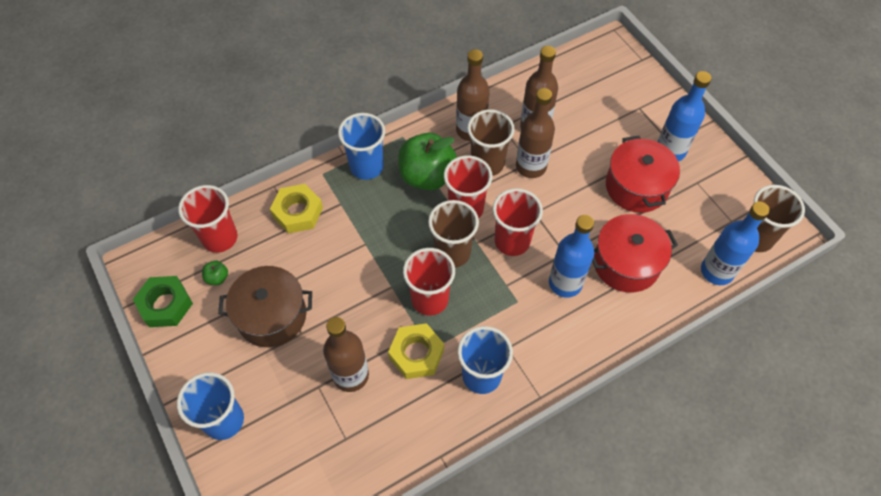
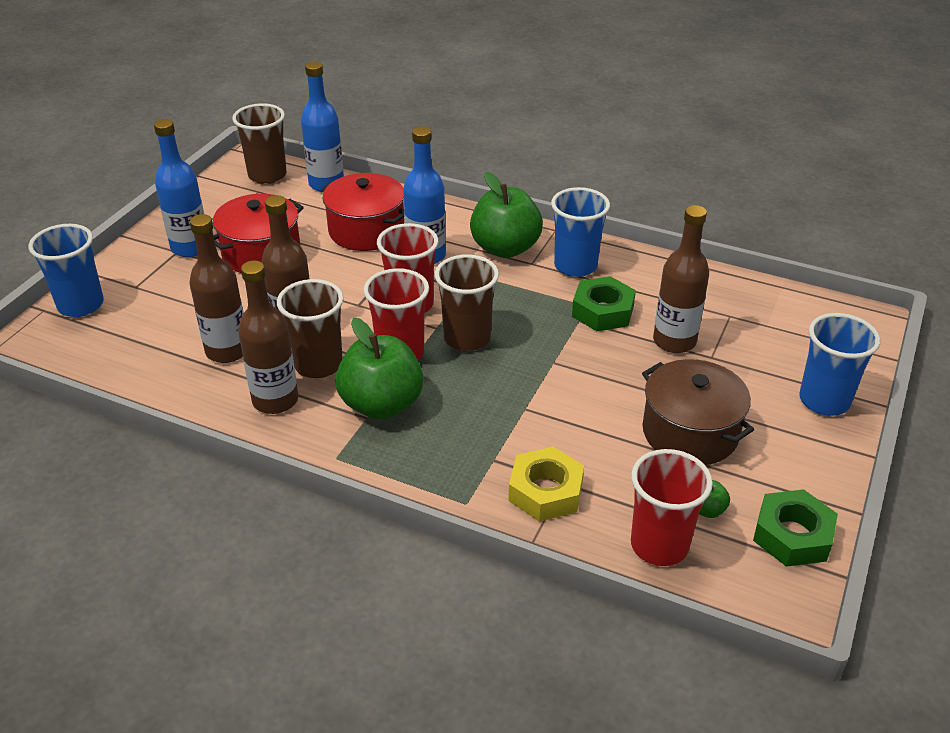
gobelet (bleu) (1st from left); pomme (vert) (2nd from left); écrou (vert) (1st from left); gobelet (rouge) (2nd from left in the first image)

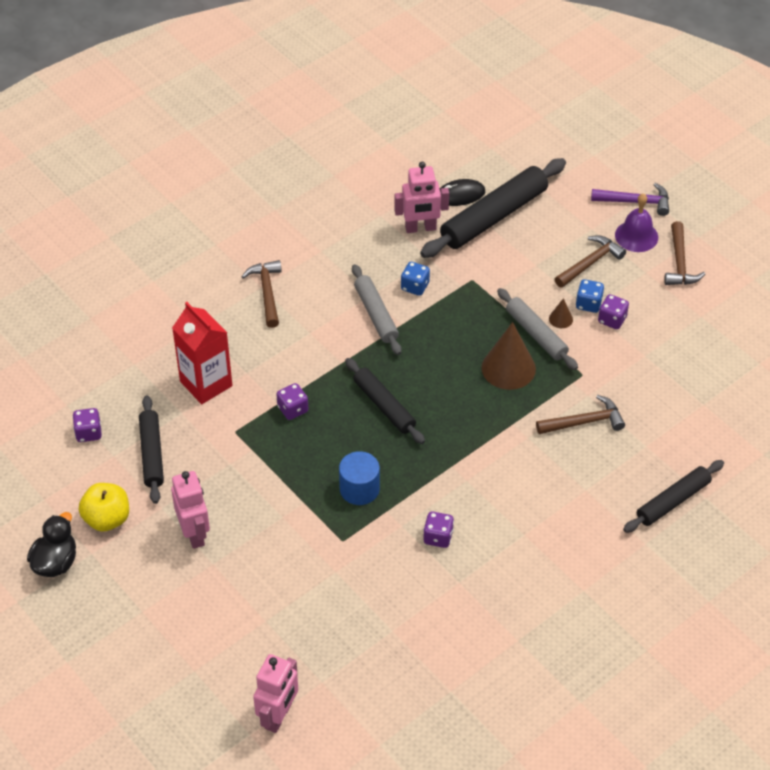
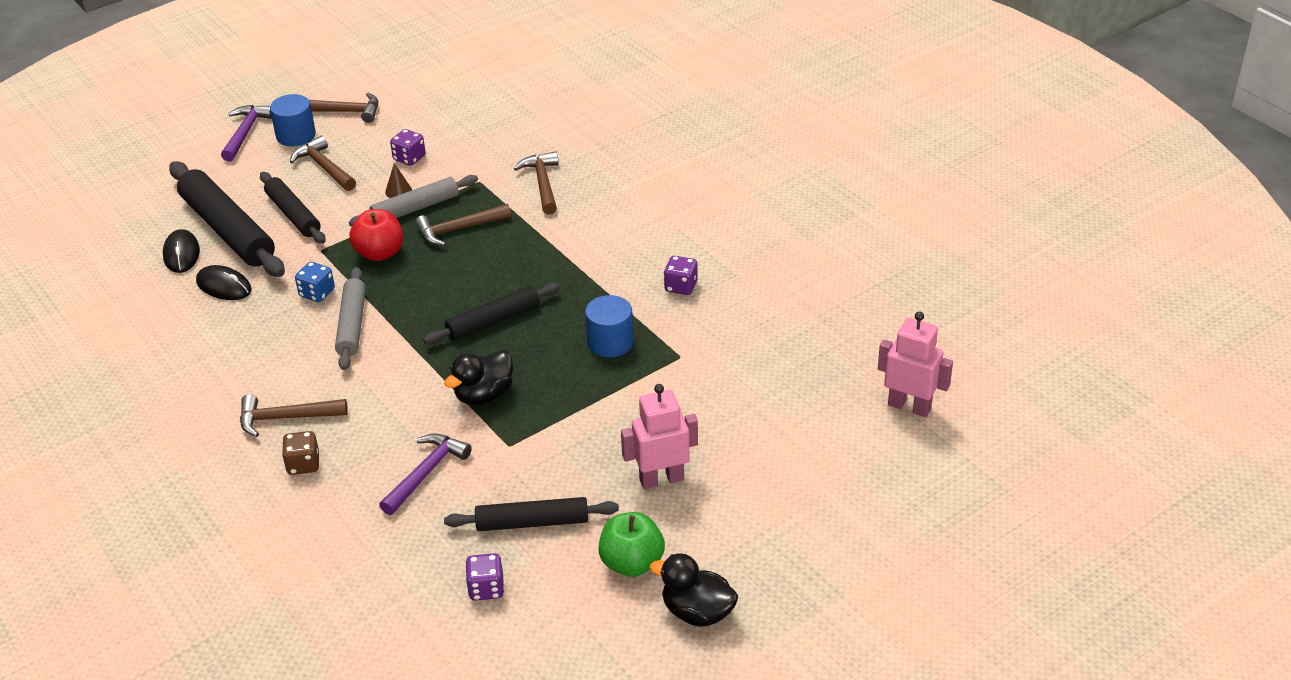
souris (noir) (2nd from left); rouleau à pâtisserie (noir) (2nd from left); cylindre (bleu) (1st from left); dé (marron); rouleau à pâtisserie (gris) (1st from left); pomme (rouge); marteau (violet) (2nd from left); marteau (marron) (4th from left); canard (noir) (1st from left); pomme (vert); dé (bleu) (2nd from left in the first image)

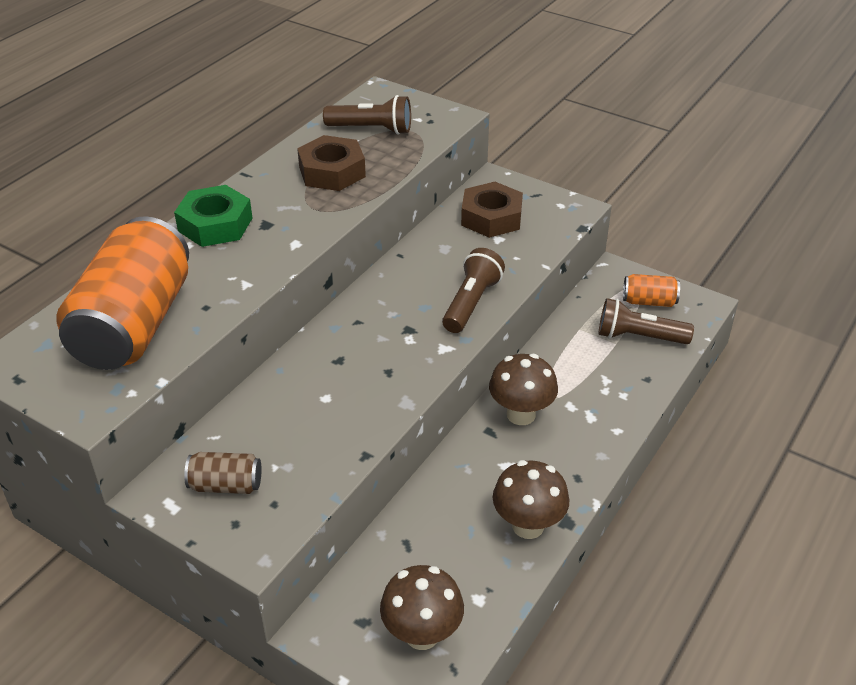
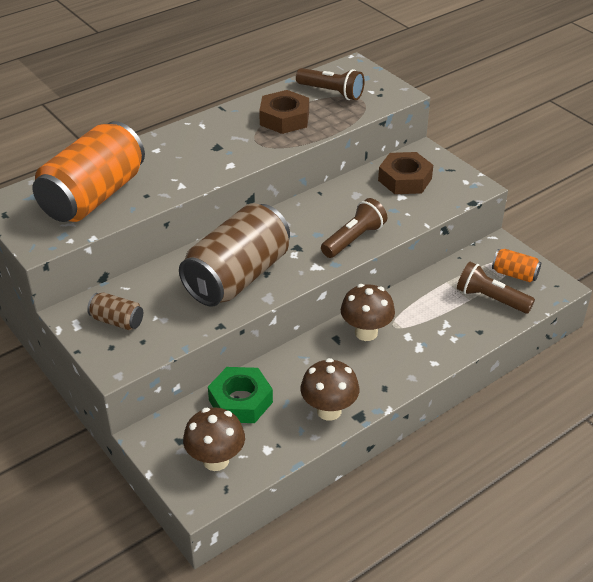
canette (marron) (2nd from left); écrou (vert)

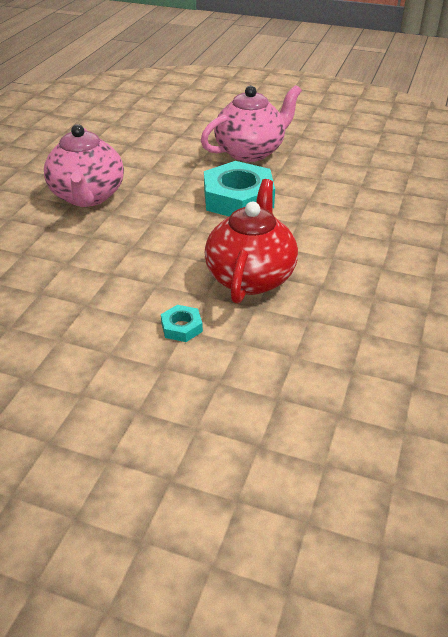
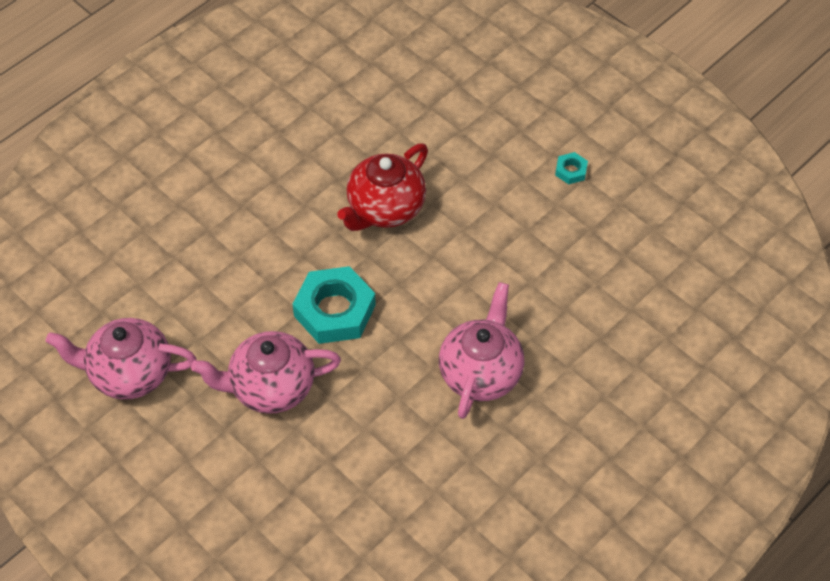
théière (rose) (1st from left); écrou (turquoise) (2nd from left)

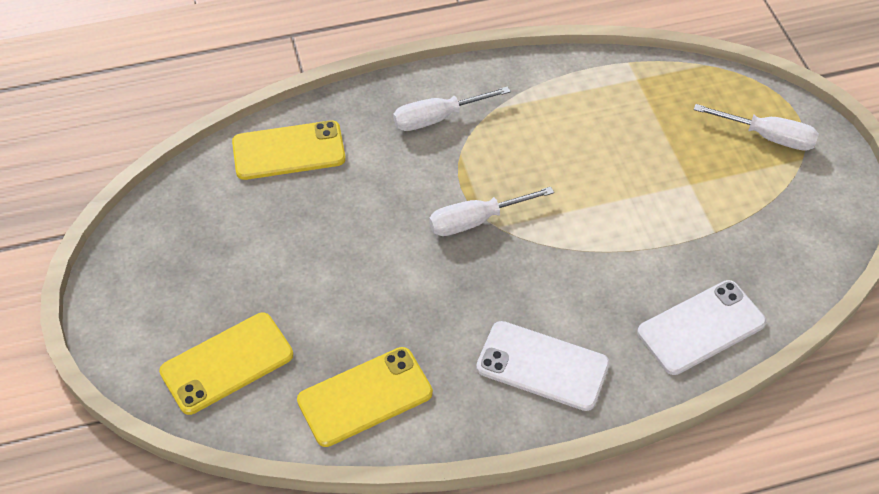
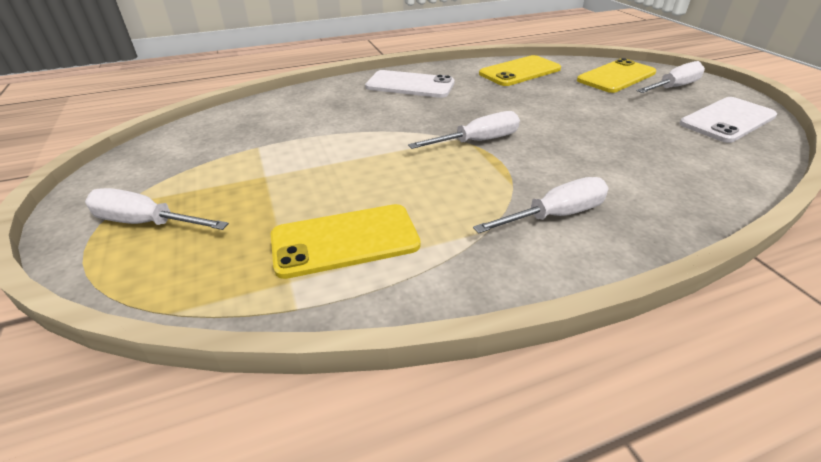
téléphone (jaune) (1st from left); tournevis (blanc) (4th from left); téléphone (blanc) (2nd from left)

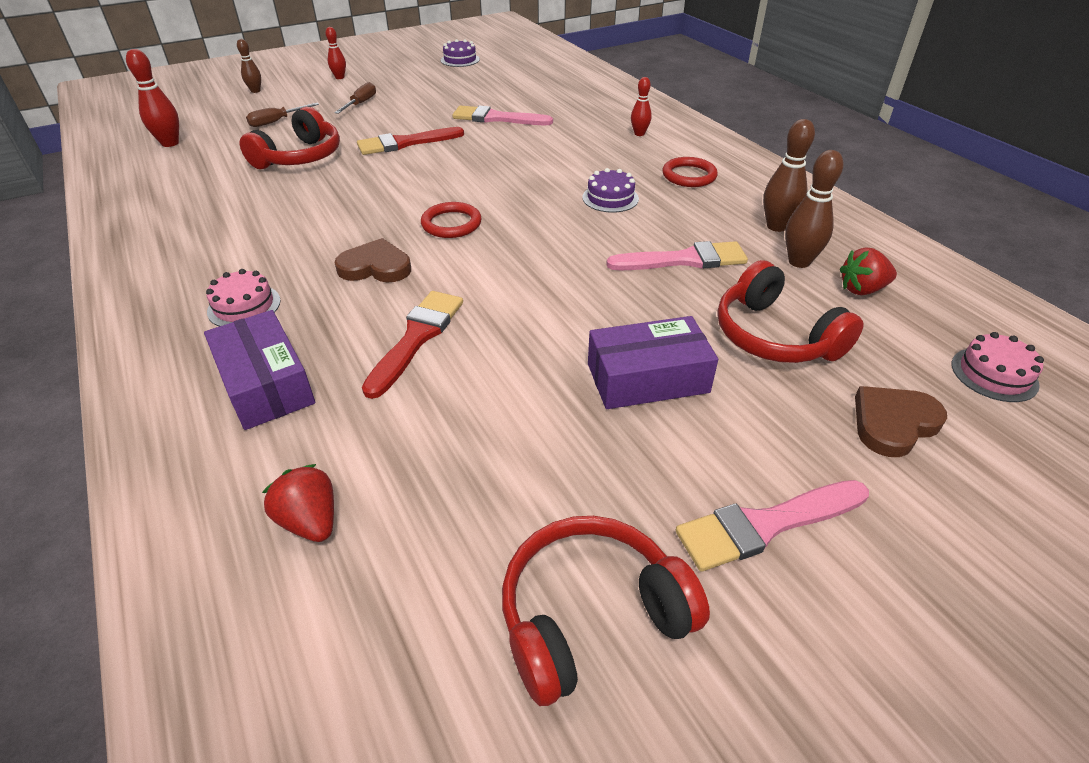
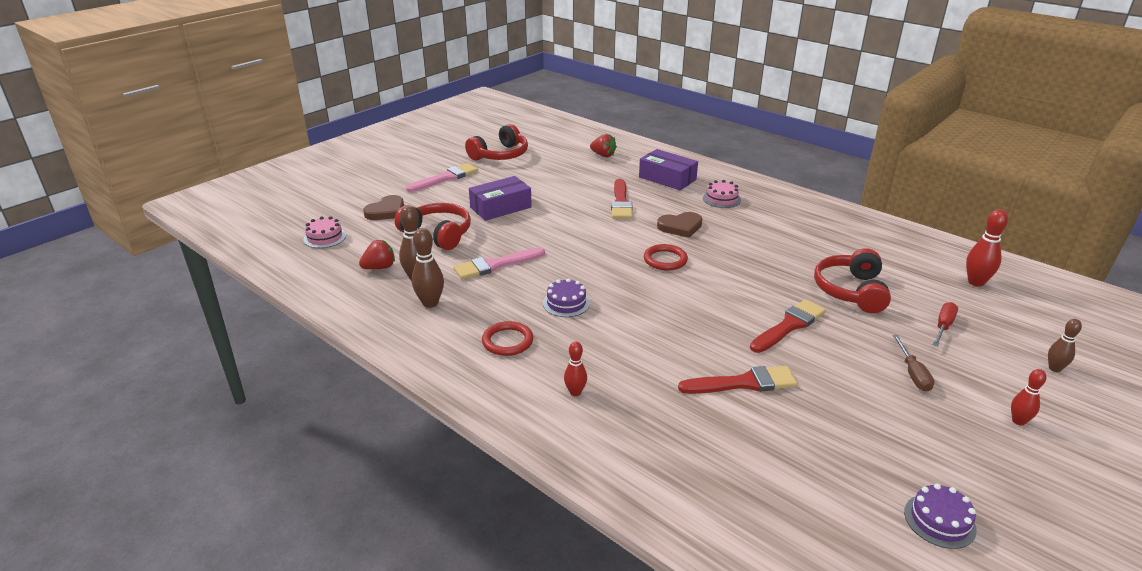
pinceau (rouge) (2nd from left); tournevis (rouge)

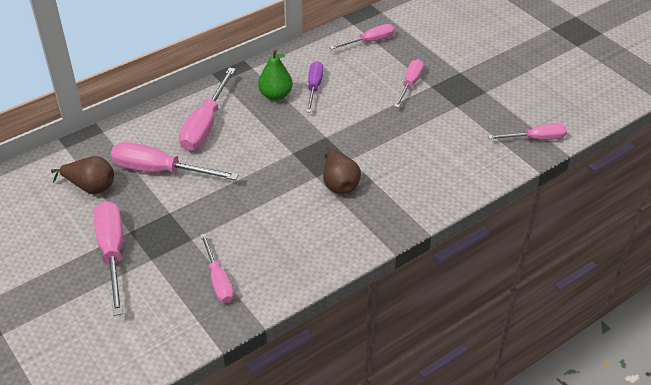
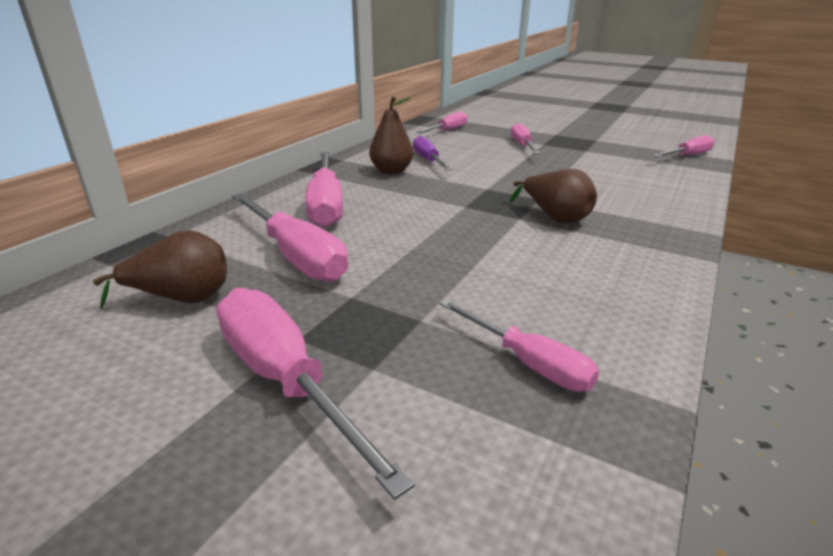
tournevis (rose) (1st from left); poire (marron) (2nd from left)

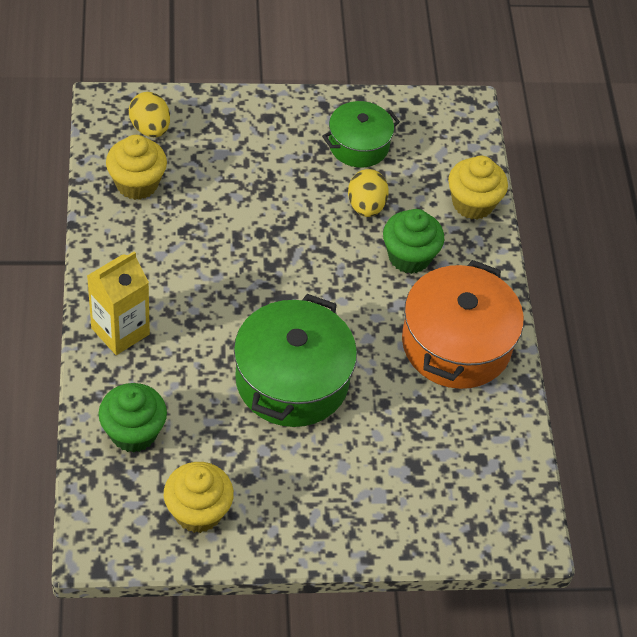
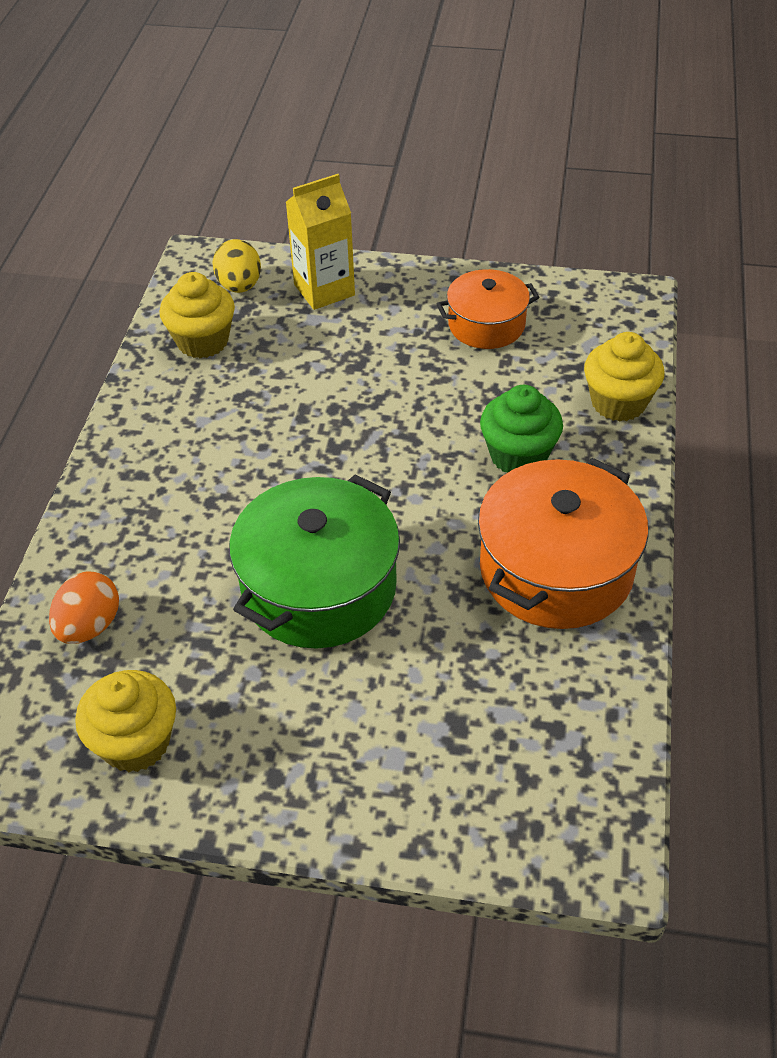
œuf (orange); brique de lait (jaune); marmite (orange) (1st from left); œuf (jaune) (2nd from left in the first image)

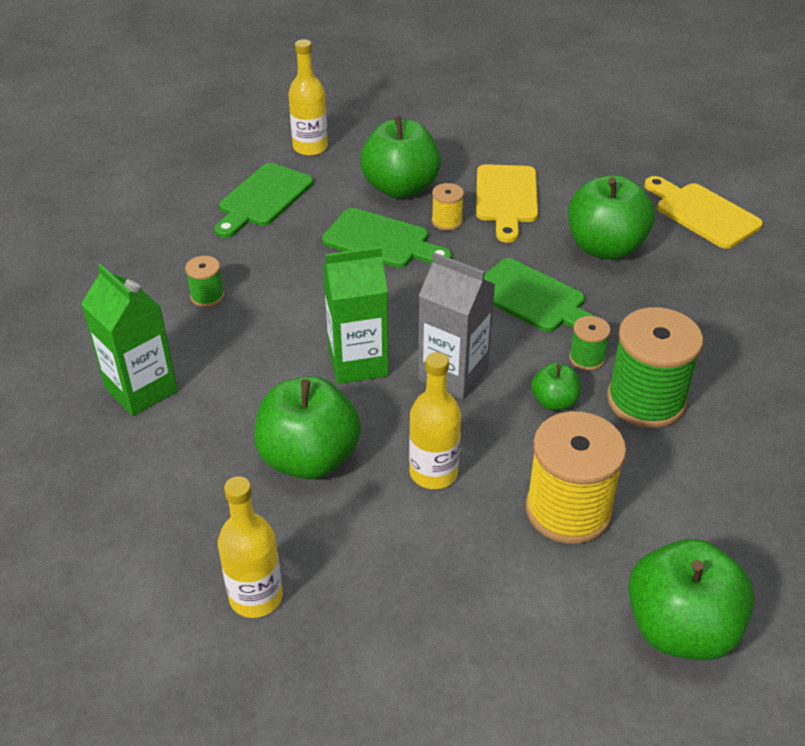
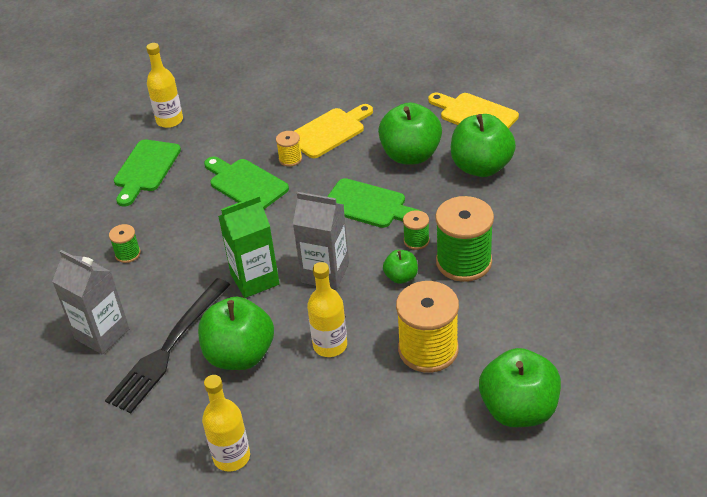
brique de lait (gris) (1st from left); fourchette (noir); planche à découper (vert) (2nd from left); planche à découper (jaune) (1st from left); pomme (vert) (4th from left)

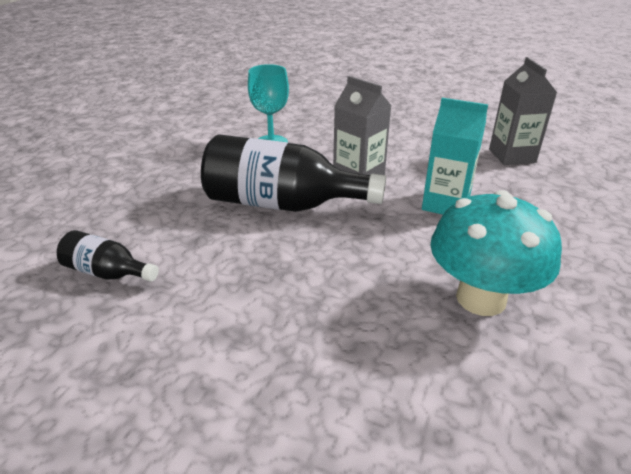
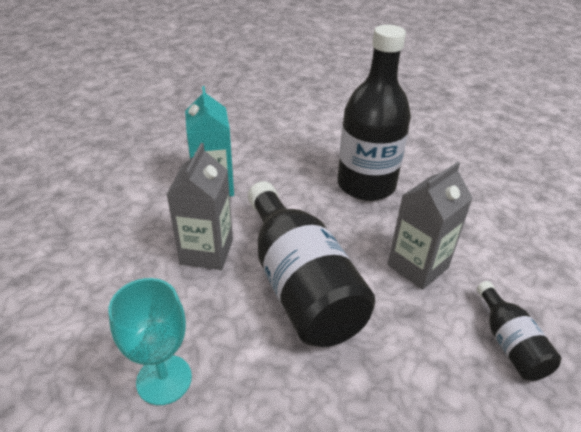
bouteille (noir) (2nd from left); brique de lait (gris) (2nd from left); champignon (turquoise)

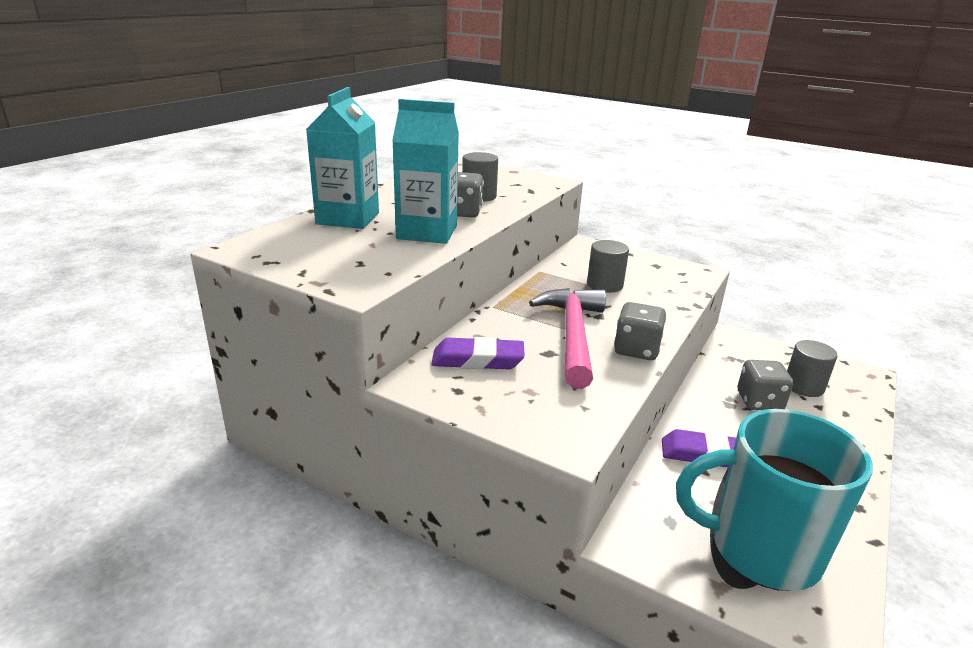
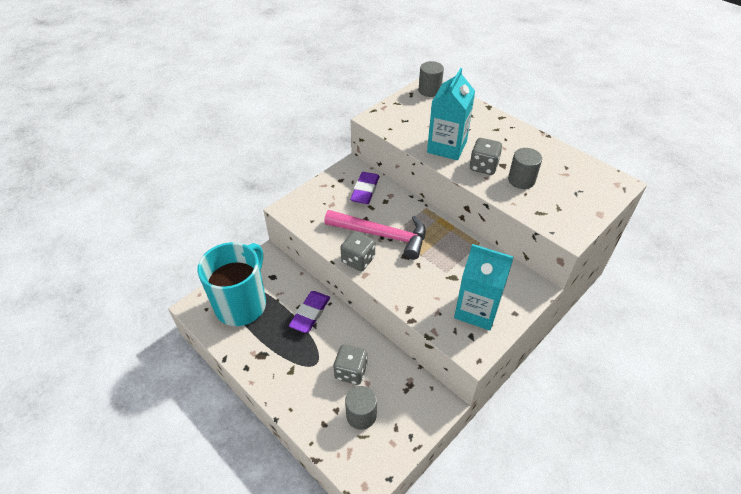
cylindre (gris) (2nd from left); brique de lait (turquoise) (2nd from left)

